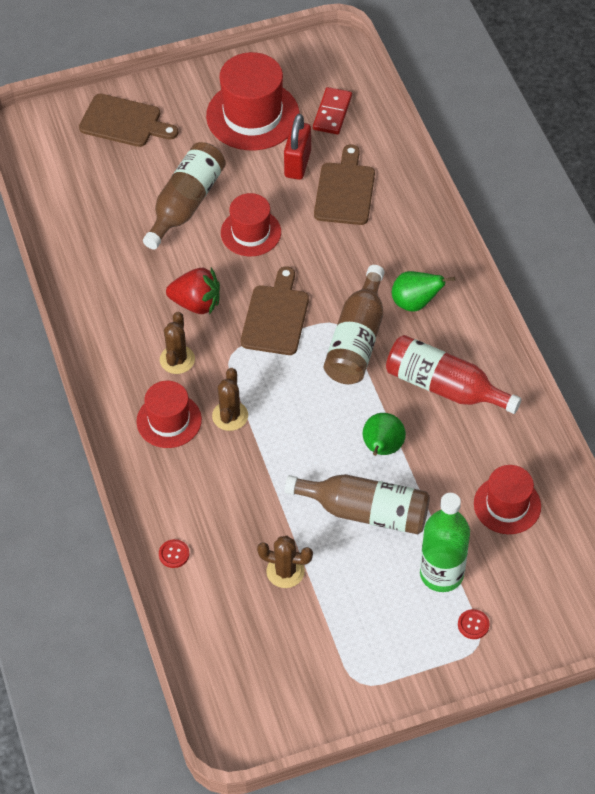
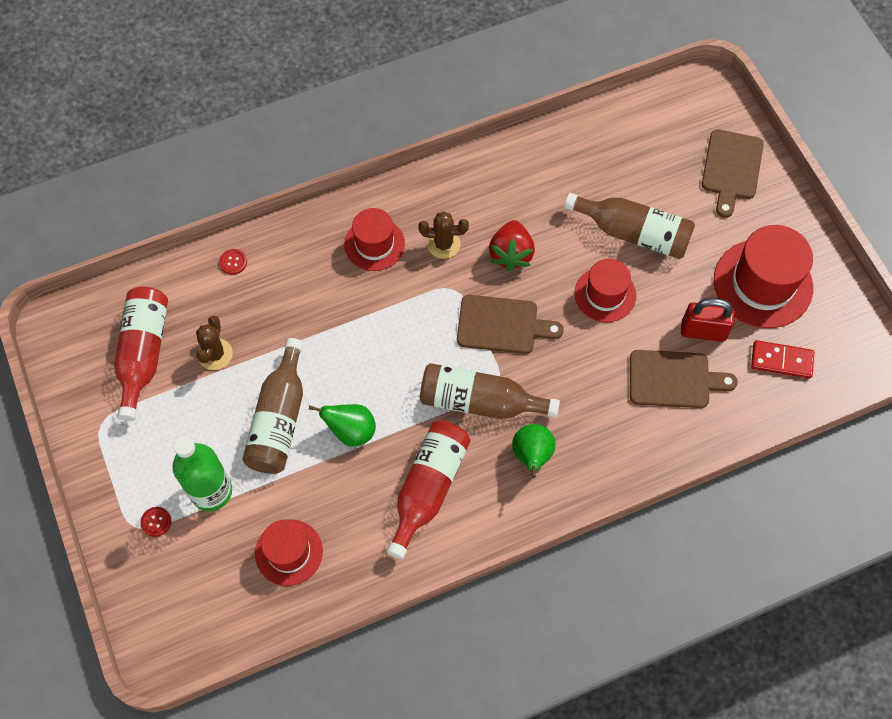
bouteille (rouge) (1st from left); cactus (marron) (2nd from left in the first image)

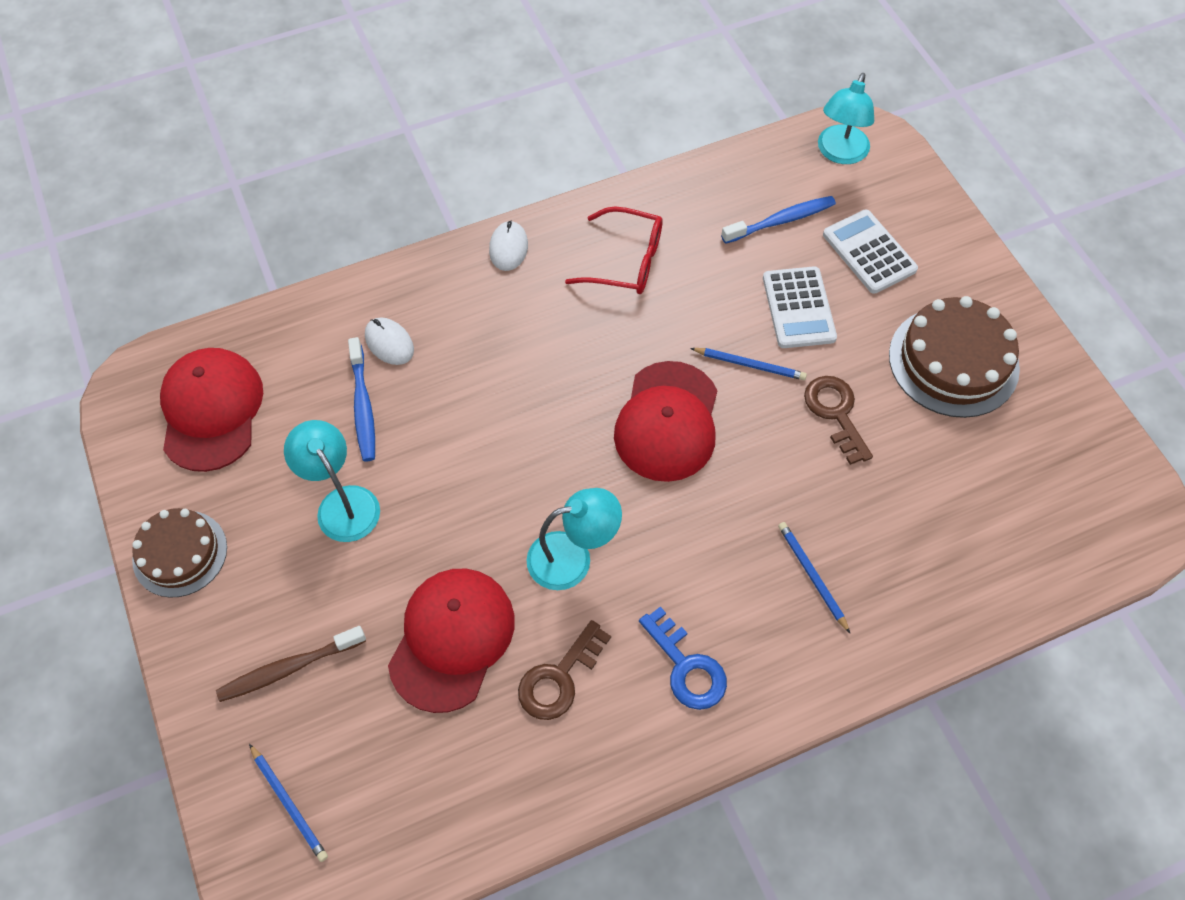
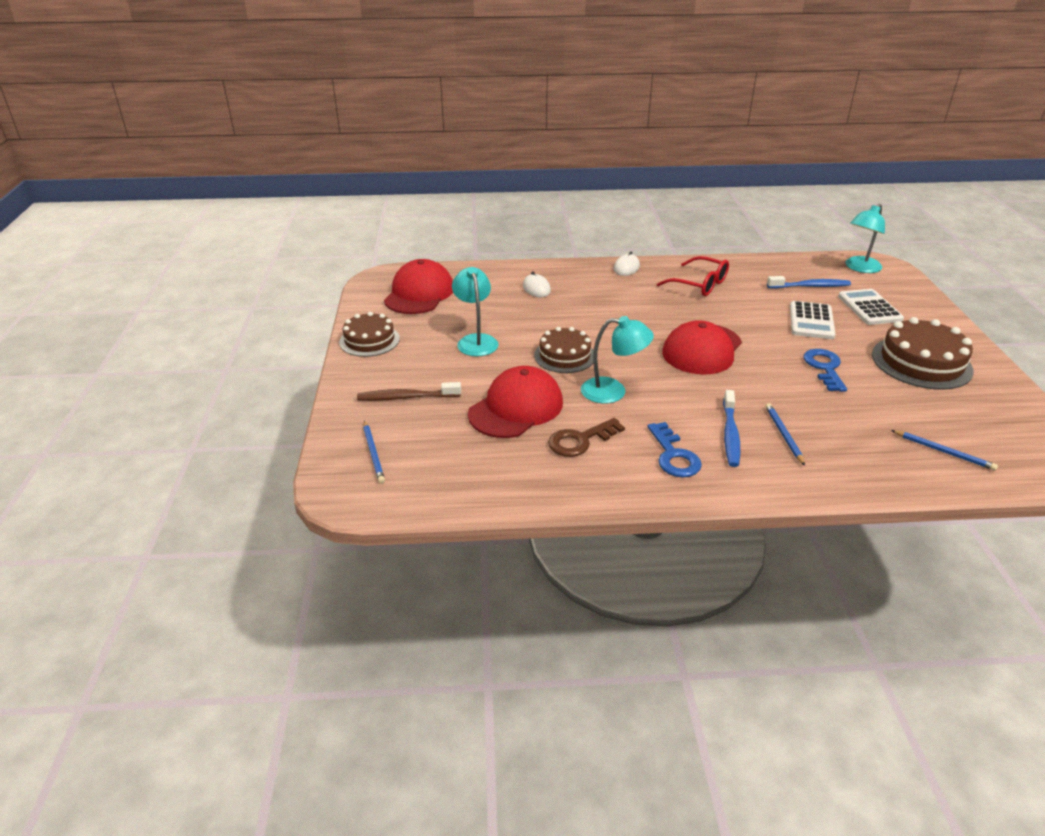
gâteau (marron) (2nd from left); brosse à dents (bleu) (1st from left); clé (bleu) (2nd from left); crayon (bleu) (3rd from left)

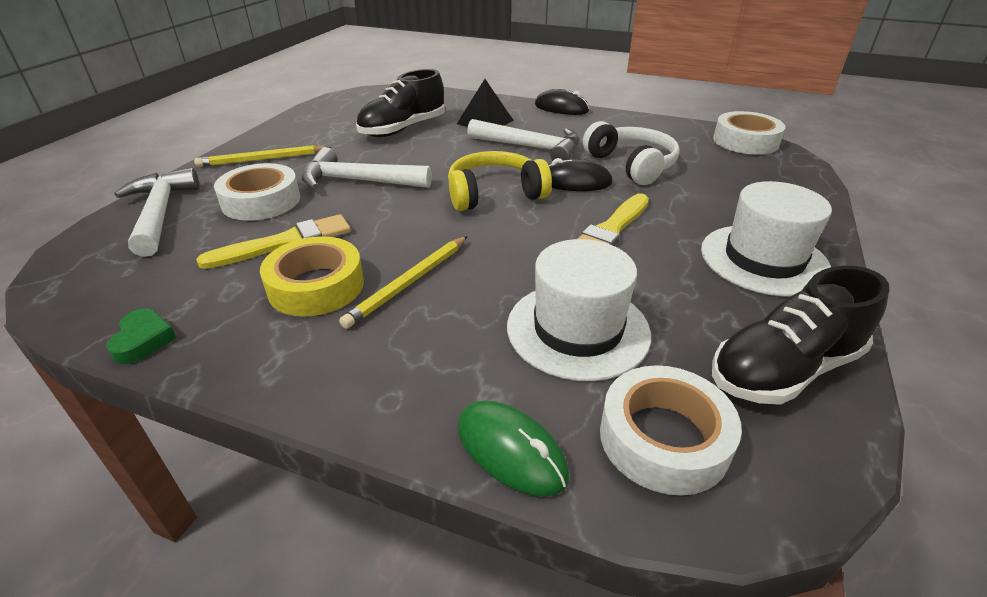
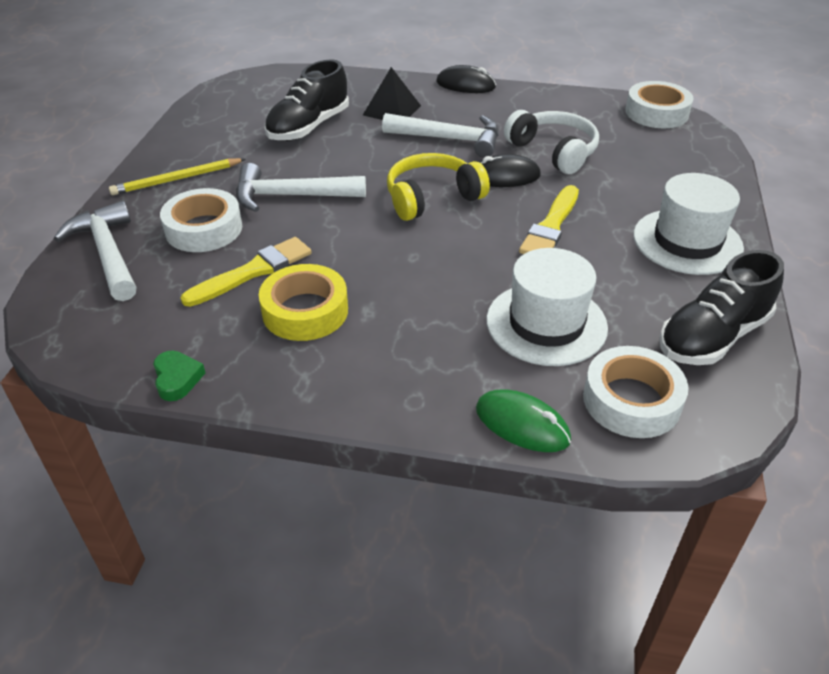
crayon (jaune) (2nd from left in the first image)

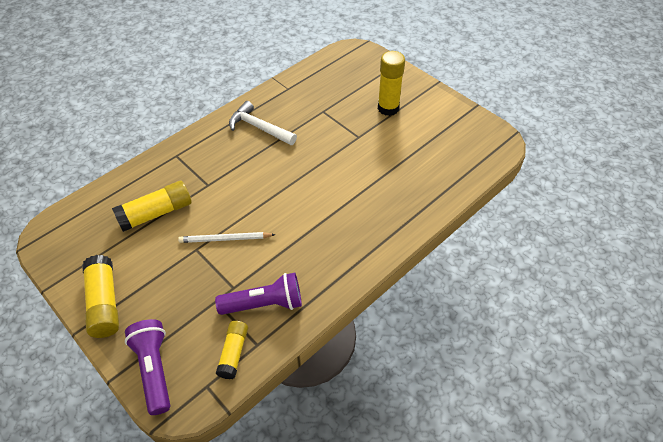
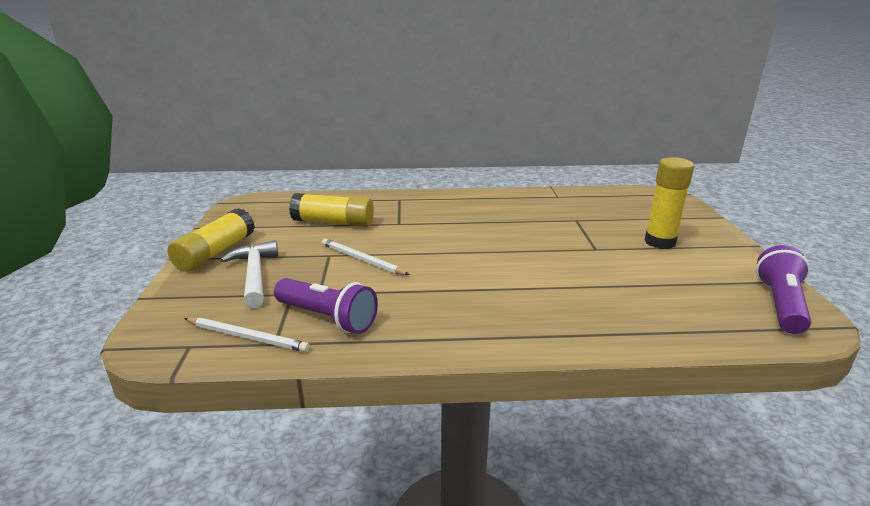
crayon (blanc) (1st from left); marteau (blanc); lampe de poche (violet) (2nd from left)

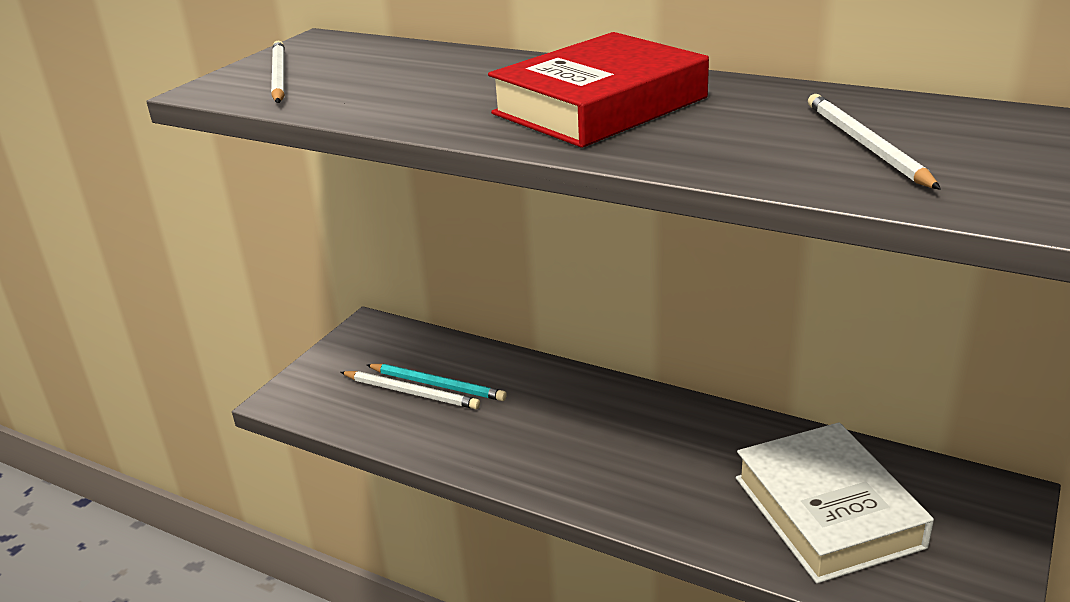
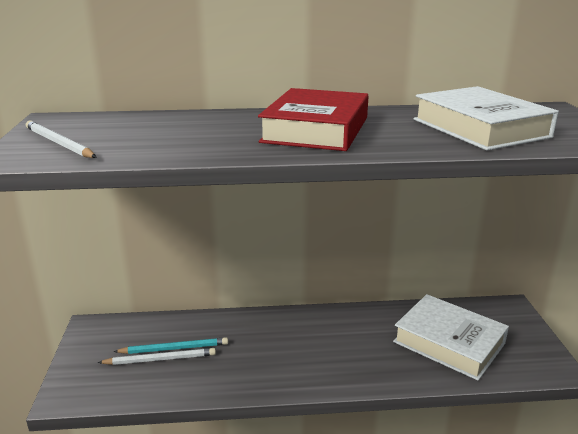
livre (blanc) (2nd from left)

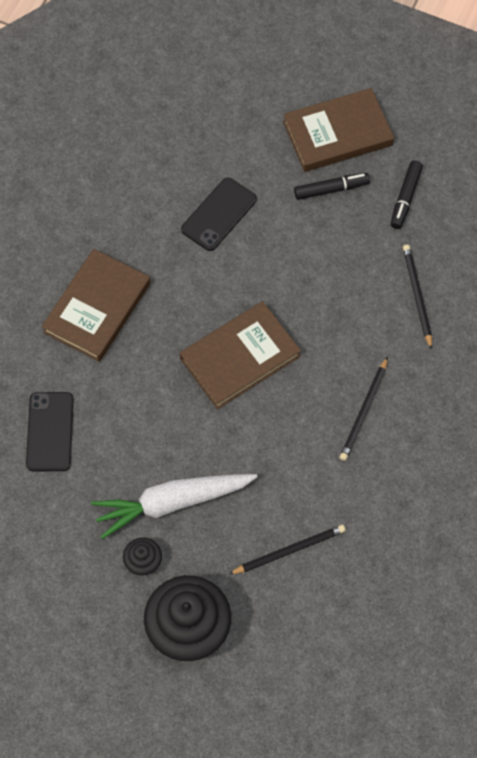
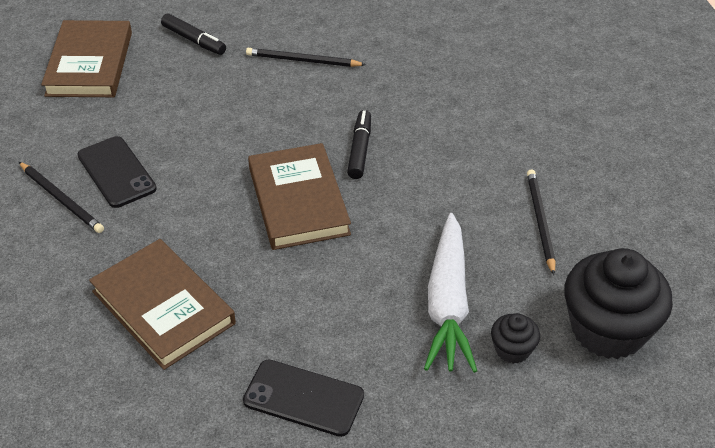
crayon (noir) (1st from left); feutre (noir) (2nd from left)

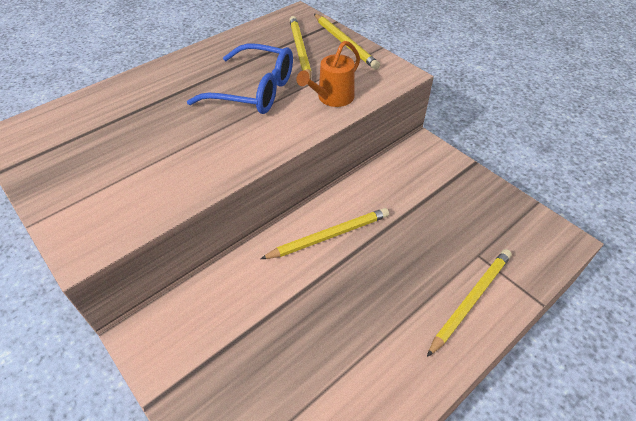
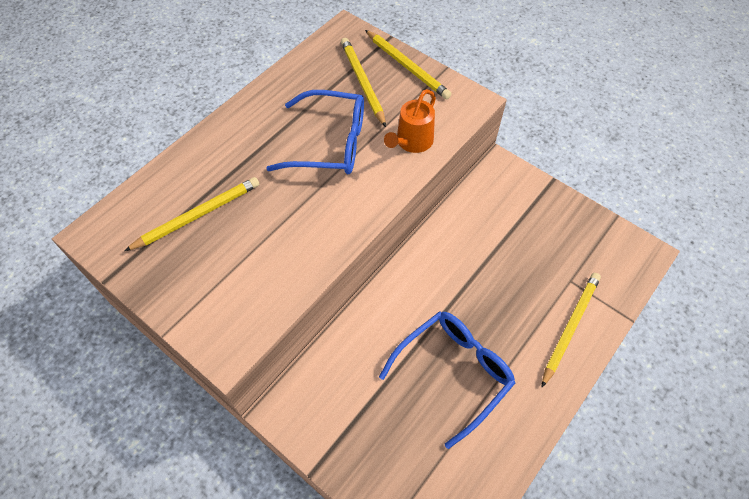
crayon (jaune) (1st from left); lunettes (bleu) (2nd from left)

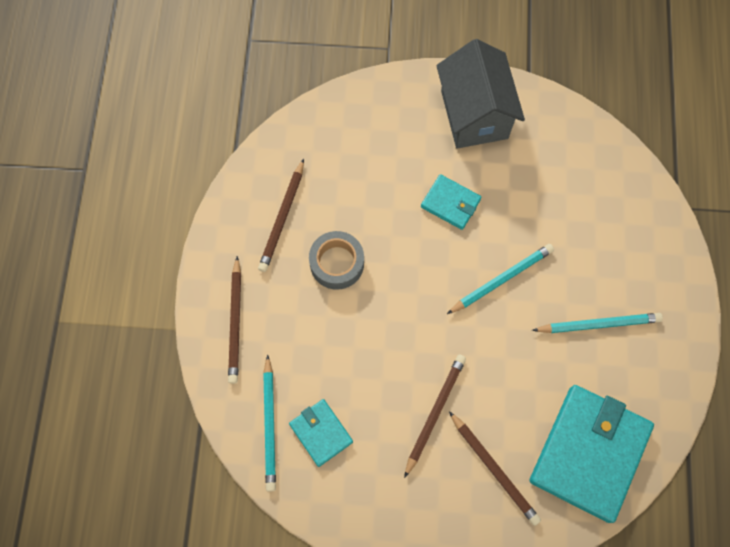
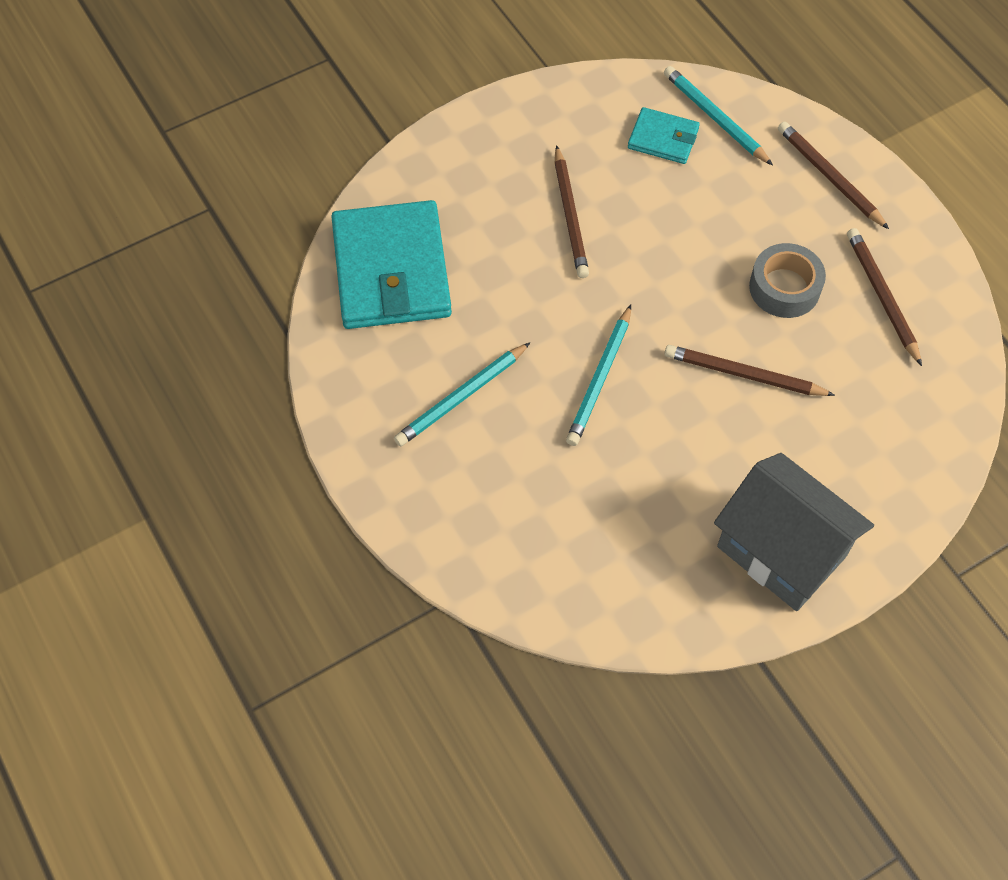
crayon (marron) (2nd from left); portefeuille (turquoise) (2nd from left in the first image)

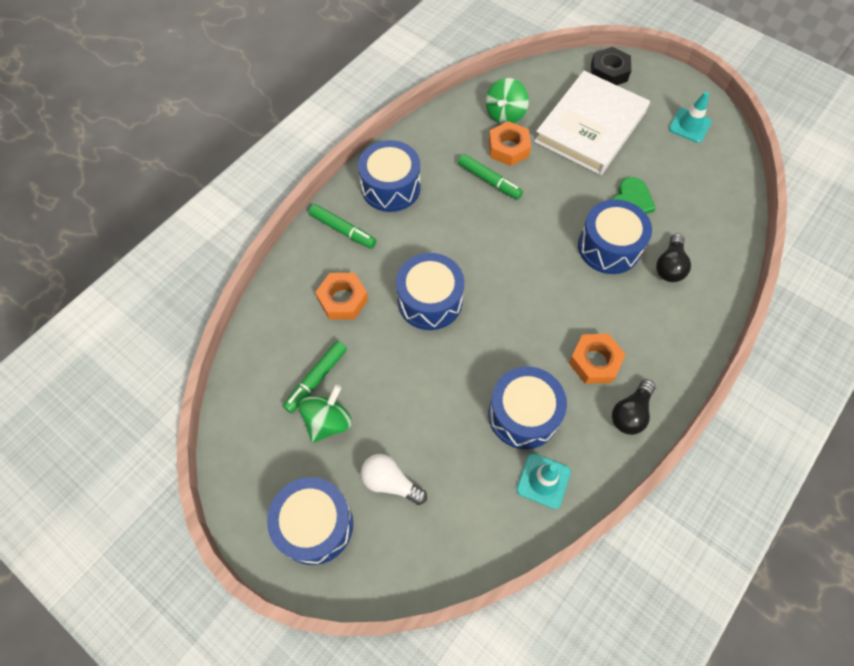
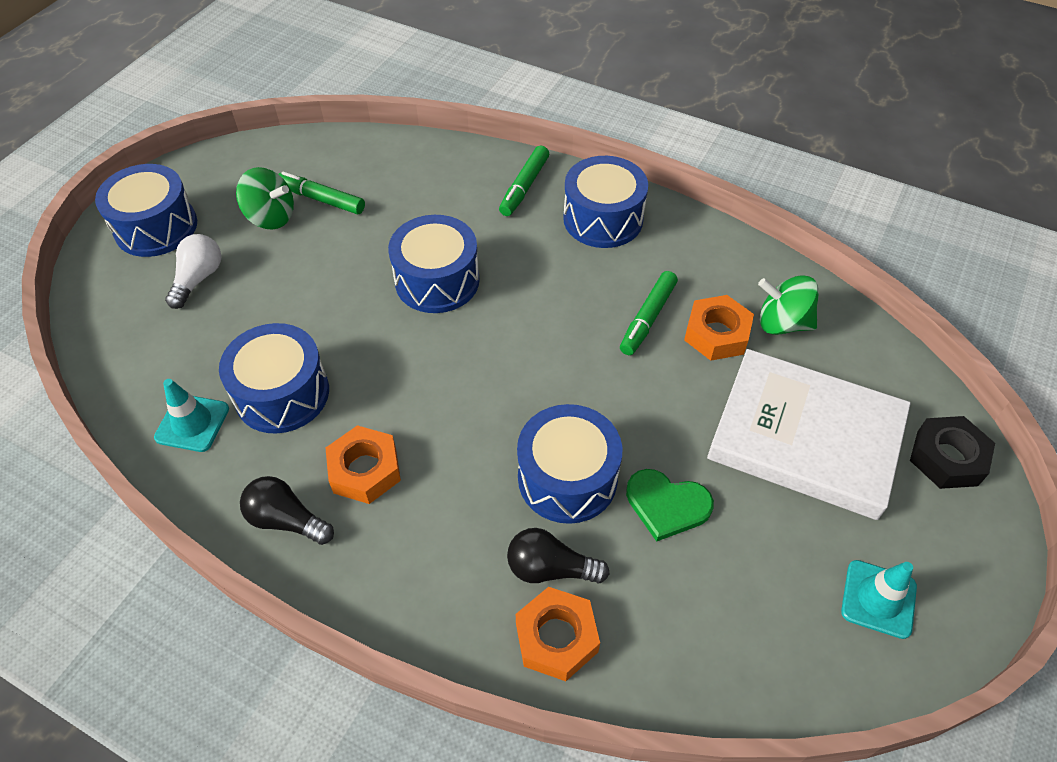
écrou (orange) (2nd from left)

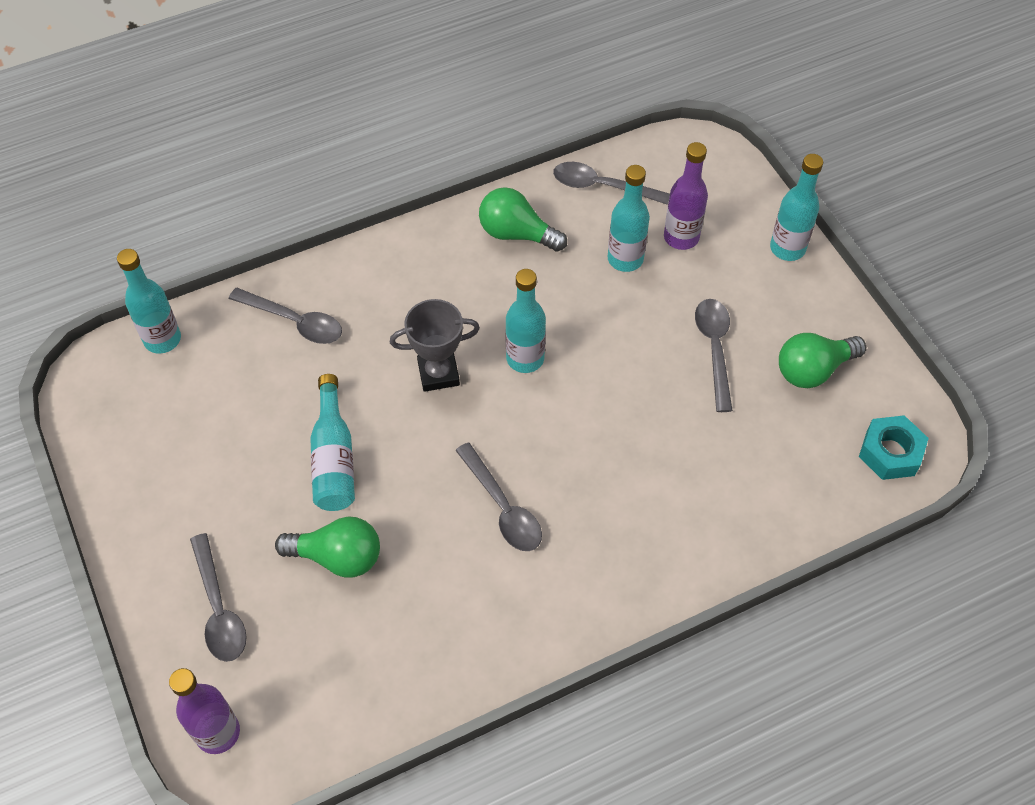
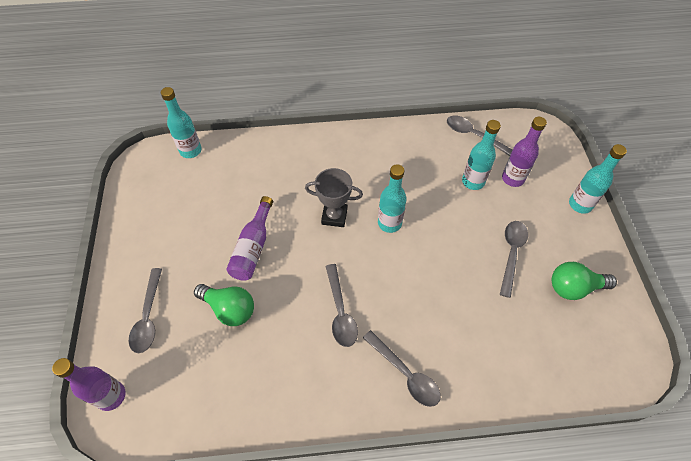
bouteille (violet) (2nd from left); cuillère (gris) (3rd from left); ampoule (vert) (2nd from left in the first image); écrou (turquoise)

